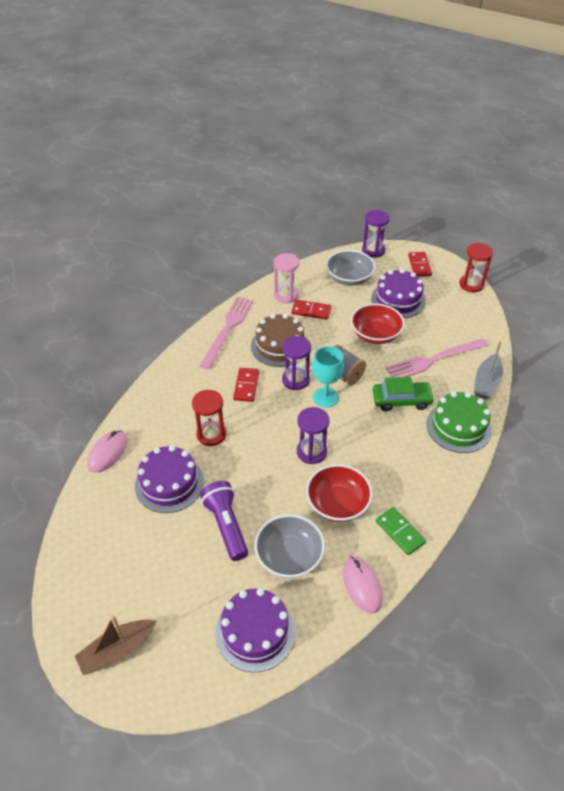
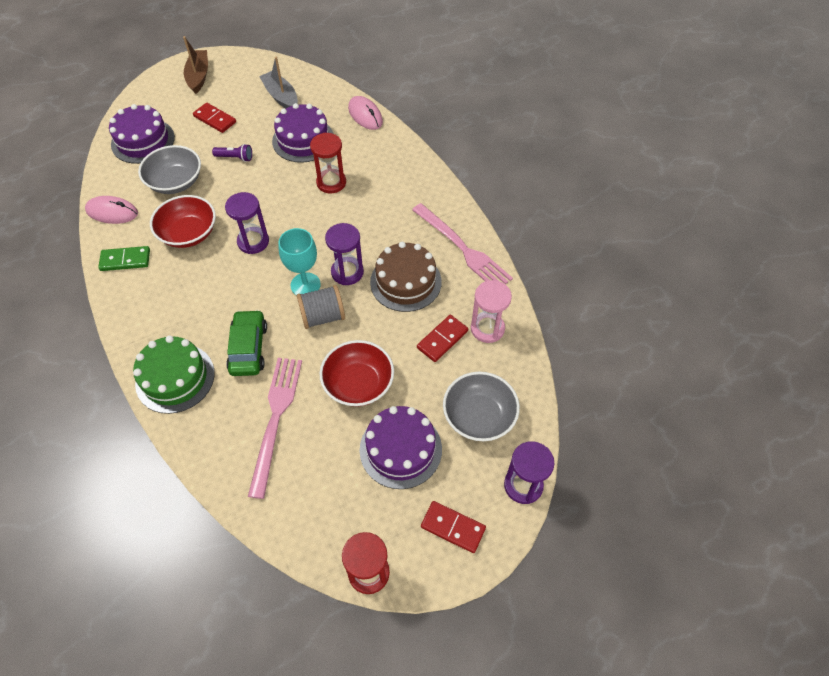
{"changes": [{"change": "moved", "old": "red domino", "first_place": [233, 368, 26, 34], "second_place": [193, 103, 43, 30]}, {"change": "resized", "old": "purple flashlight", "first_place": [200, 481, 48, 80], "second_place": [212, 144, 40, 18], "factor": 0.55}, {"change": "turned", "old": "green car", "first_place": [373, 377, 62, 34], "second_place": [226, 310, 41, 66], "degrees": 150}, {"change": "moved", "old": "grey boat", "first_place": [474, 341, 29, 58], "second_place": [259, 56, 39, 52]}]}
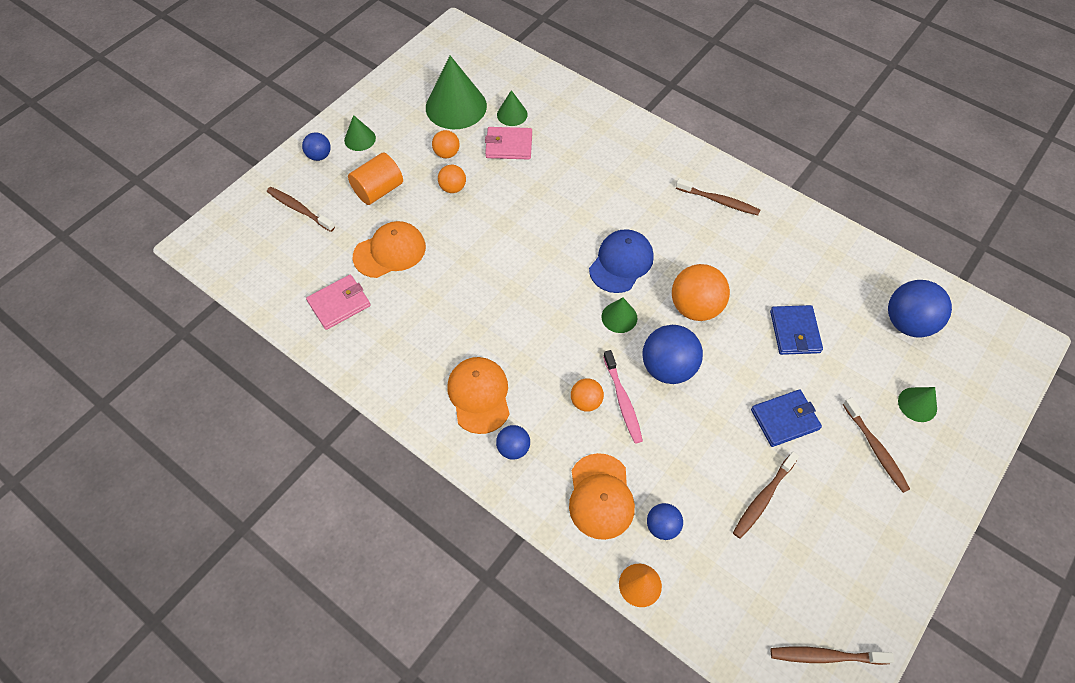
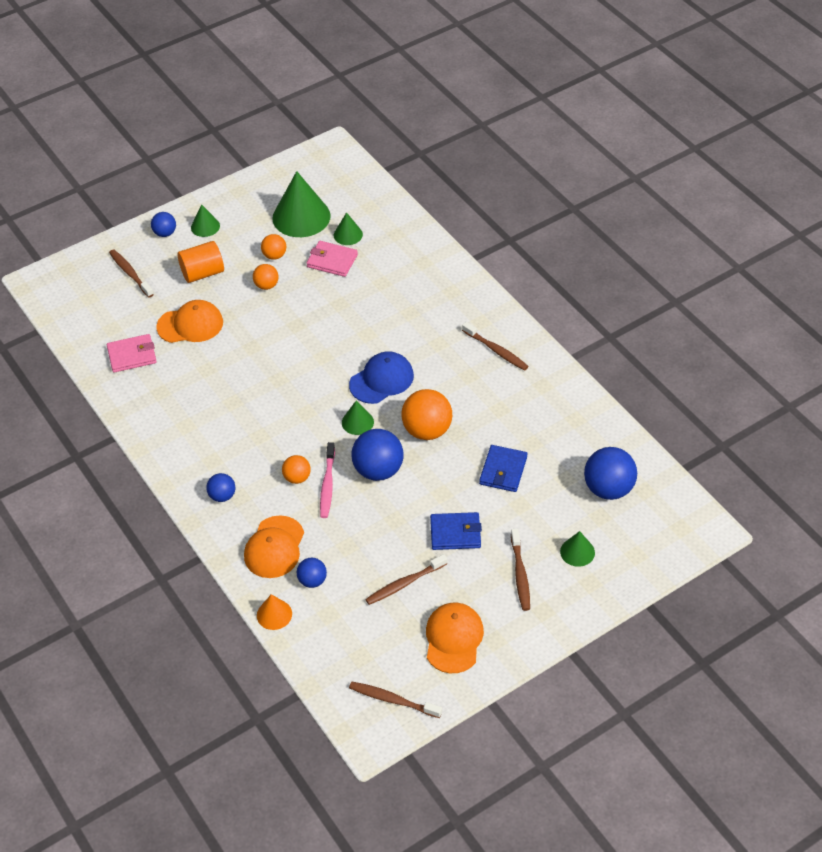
{"changes": [{"change": "moved", "old": "orange cap", "first_place": [447, 357, 63, 77], "second_place": [426, 603, 58, 70]}]}
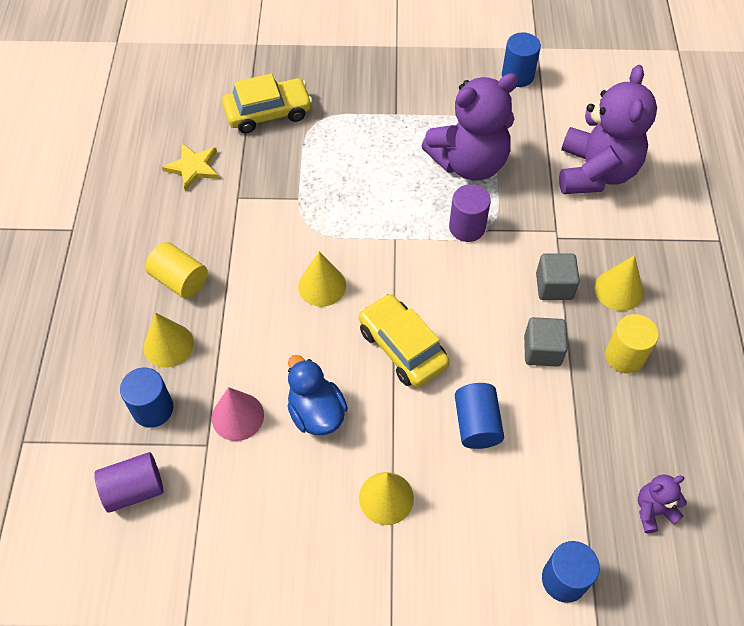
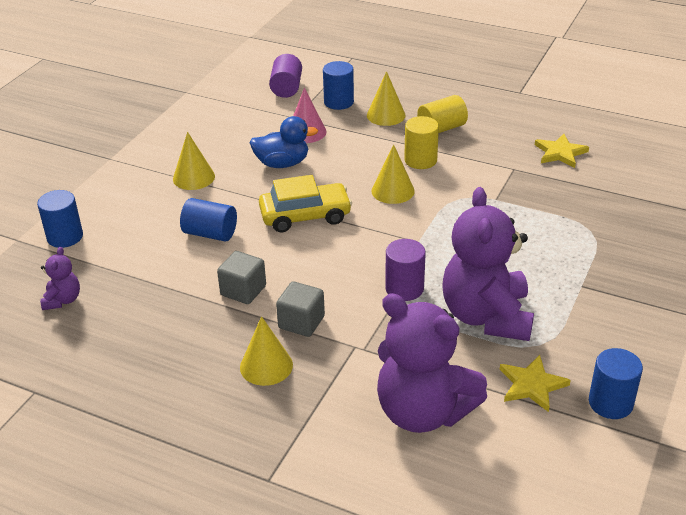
{"changes": [{"change": "moved", "old": "yellow cylinder", "first_place": [605, 314, 54, 60], "second_place": [404, 116, 35, 53]}, {"change": "added", "new": "yellow star", "second_place": [500, 355, 71, 57]}, {"change": "removed", "old": "yellow car", "first_place": [222, 74, 90, 59]}]}
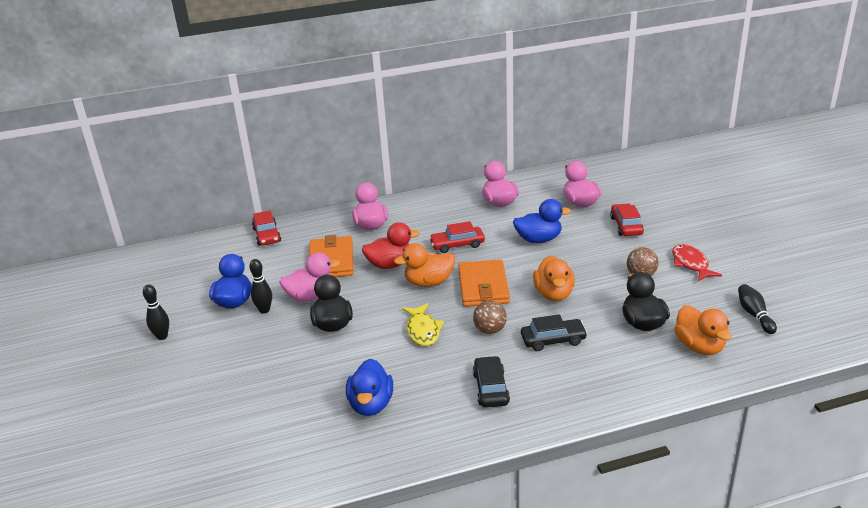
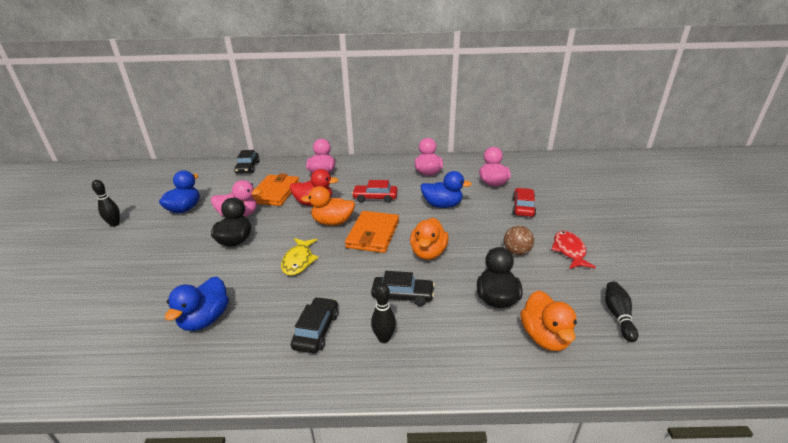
{"changes": [{"change": "recoloured", "old": "red car", "new": "black car", "first_place": [252, 210, 29, 36], "second_place": [234, 150, 26, 24]}, {"change": "moved", "old": "black bowling pin", "first_place": [249, 259, 23, 55], "second_place": [371, 283, 25, 60]}, {"change": "removed", "old": "brown ball", "first_place": [473, 300, 34, 34]}]}
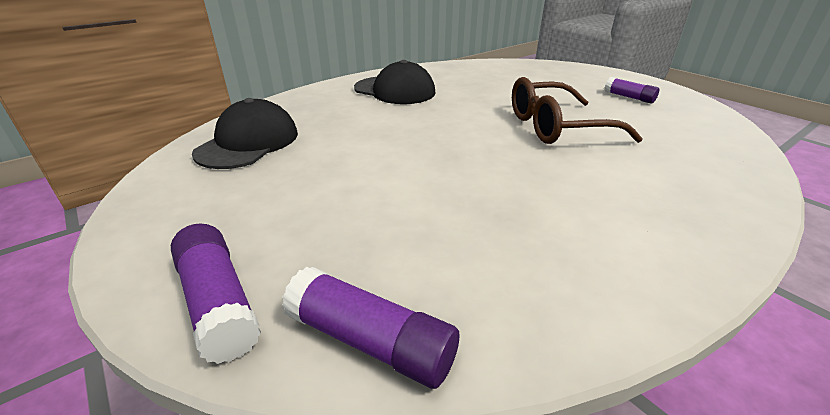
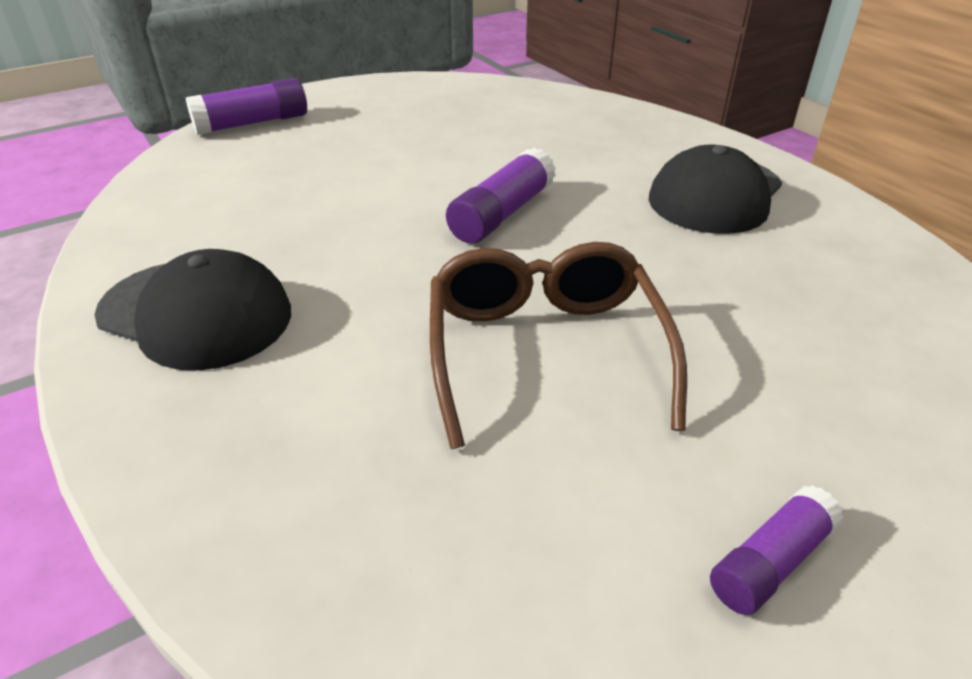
{"changes": [{"change": "moved", "old": "black cap", "first_place": [192, 98, 106, 71], "second_place": [94, 249, 197, 122]}, {"change": "moved", "old": "purple glue stick", "first_place": [282, 267, 177, 122], "second_place": [446, 148, 110, 96]}]}
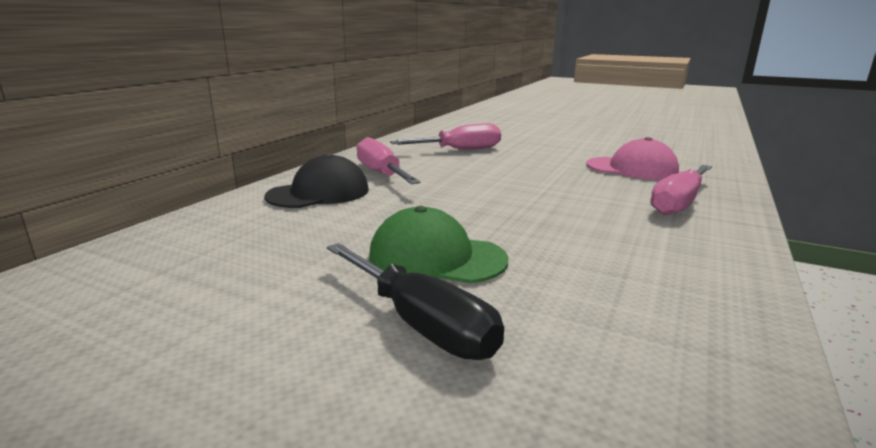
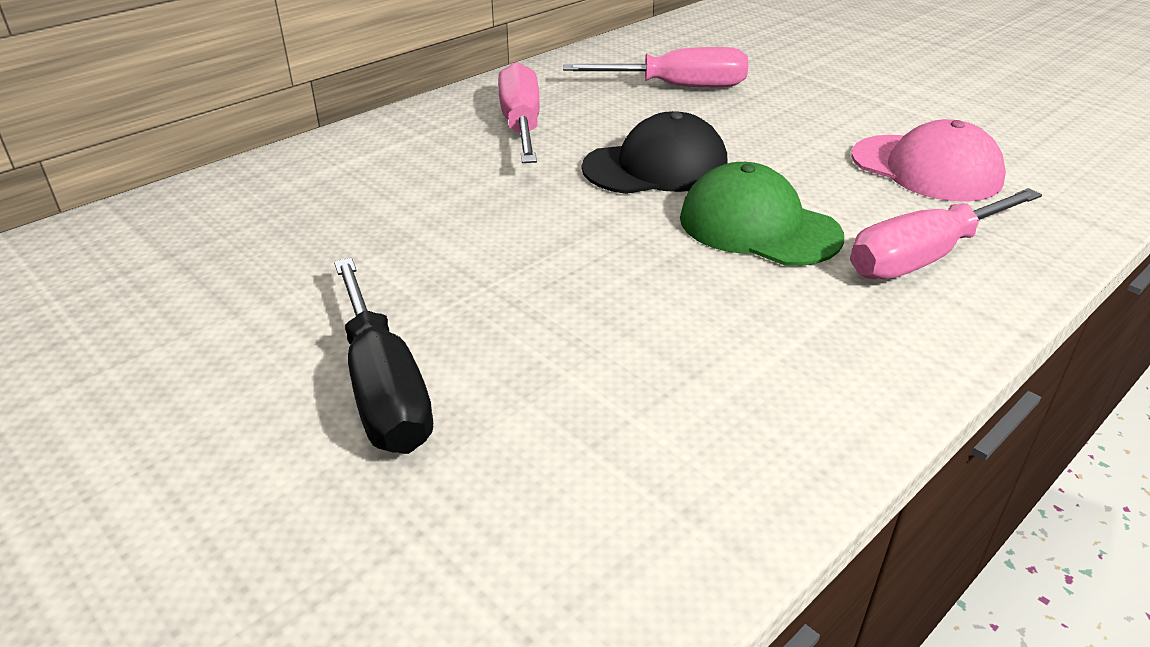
{"changes": [{"change": "moved", "old": "black cap", "first_place": [264, 153, 105, 55], "second_place": [582, 111, 146, 83]}, {"change": "moved", "old": "green cap", "first_place": [369, 206, 140, 77], "second_place": [680, 162, 164, 104]}]}
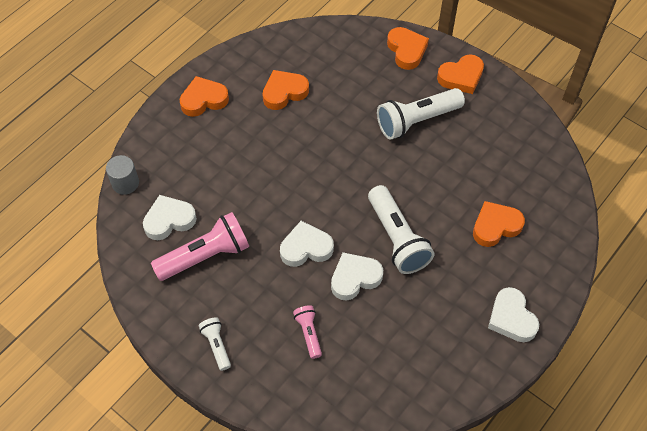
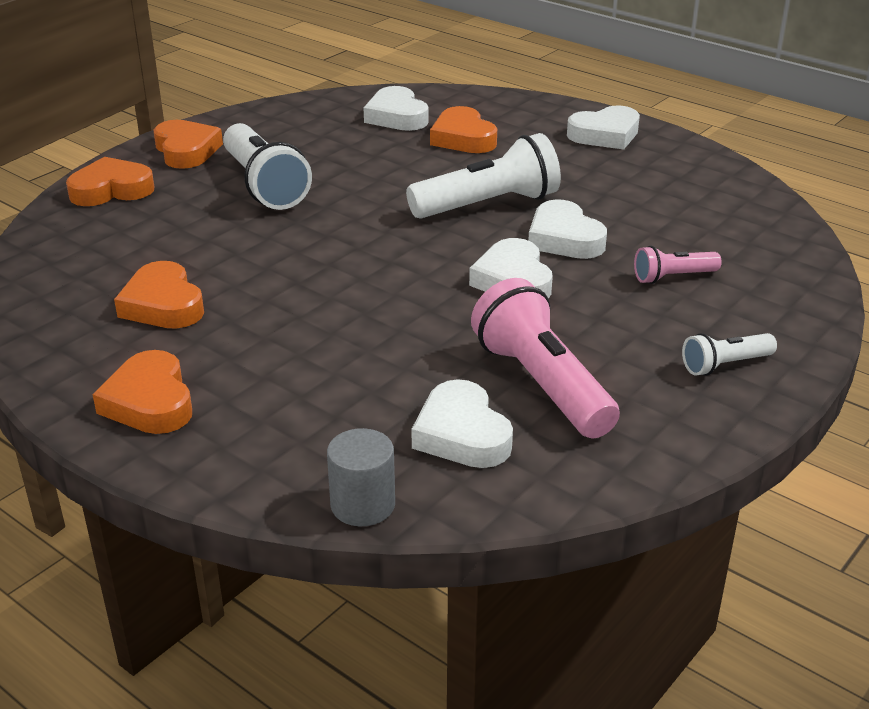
{"changes": [{"change": "added", "new": "white heart", "second_place": [364, 86, 65, 45]}]}
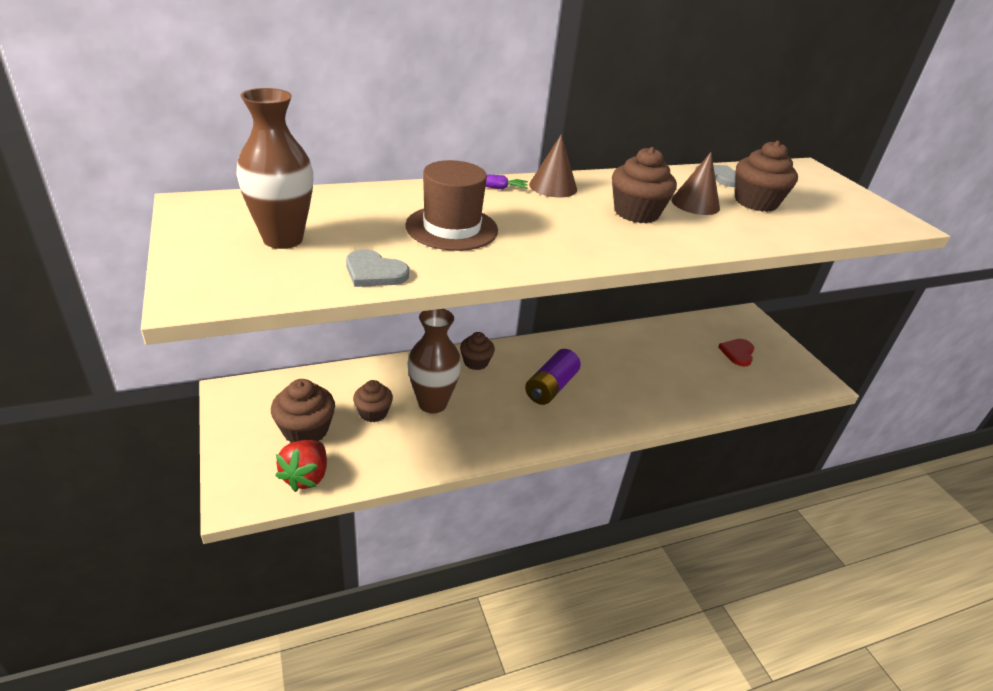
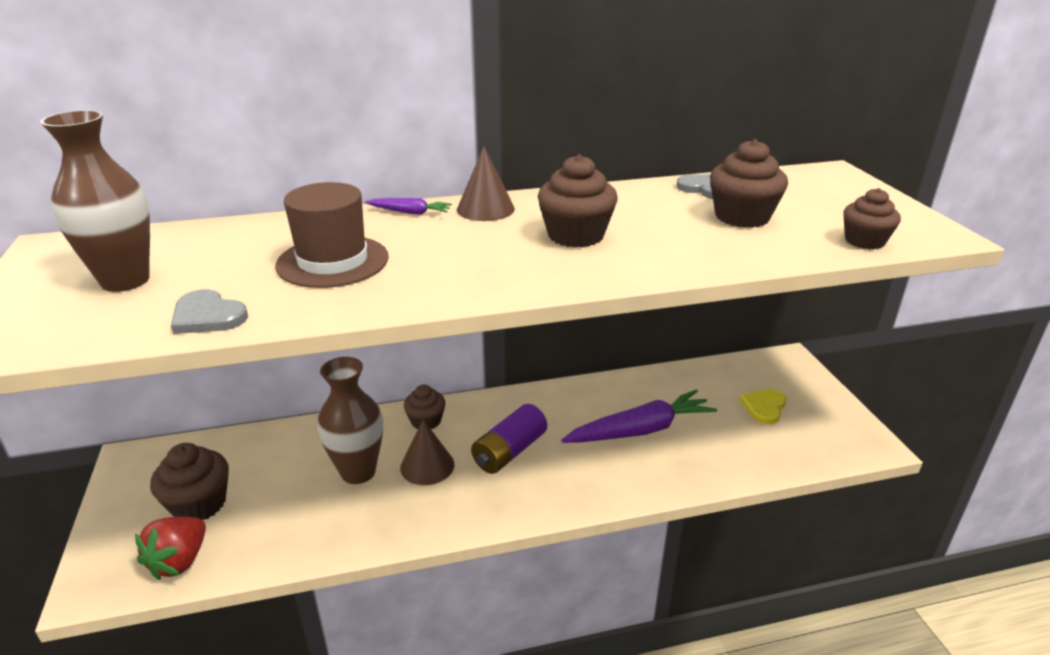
{"changes": [{"change": "moved", "old": "brown cone", "first_place": [671, 152, 49, 63], "second_place": [400, 420, 54, 65]}, {"change": "added", "new": "purple carrot", "second_place": [561, 390, 156, 53]}, {"change": "recoloured", "old": "red heart", "new": "yellow heart", "first_place": [718, 339, 37, 27], "second_place": [739, 389, 47, 35]}, {"change": "moved", "old": "brown cupcake", "first_place": [353, 380, 40, 42], "second_place": [843, 188, 58, 62]}]}
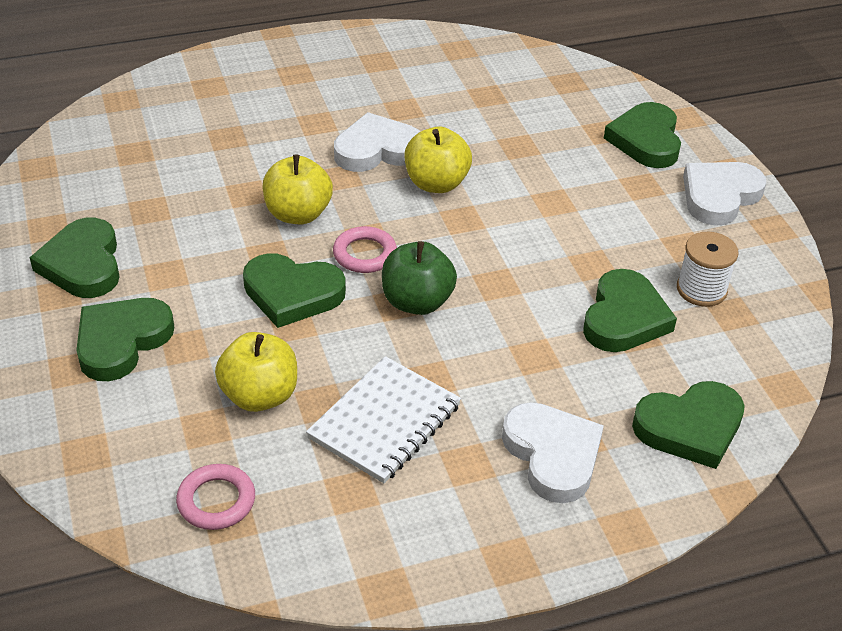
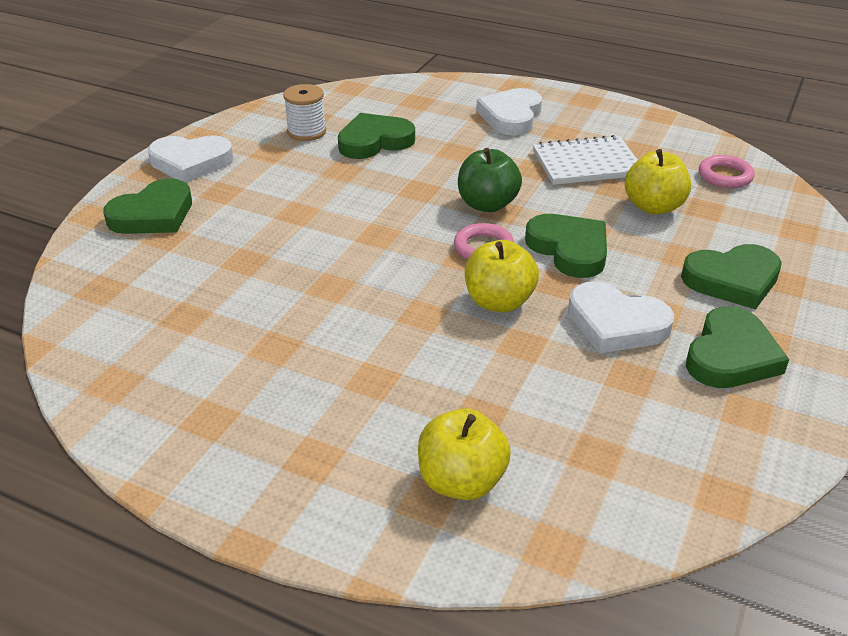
{"changes": [{"change": "moved", "old": "yellow apple", "first_place": [404, 127, 68, 66], "second_place": [418, 408, 93, 92]}, {"change": "moved", "old": "white heart", "first_place": [334, 112, 87, 60], "second_place": [568, 281, 106, 72]}, {"change": "removed", "old": "green heart", "first_place": [632, 381, 113, 88]}]}
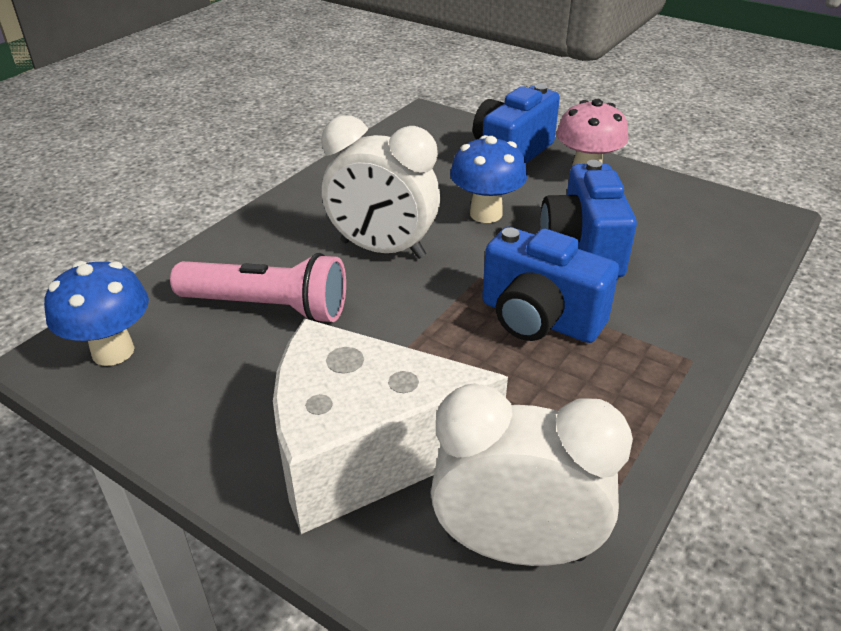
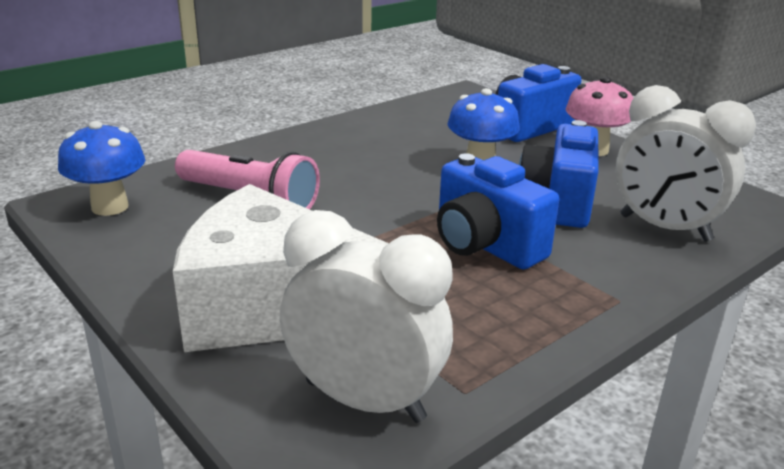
{"changes": [{"change": "moved", "old": "white clock", "first_place": [322, 115, 118, 144], "second_place": [616, 85, 140, 157]}]}
